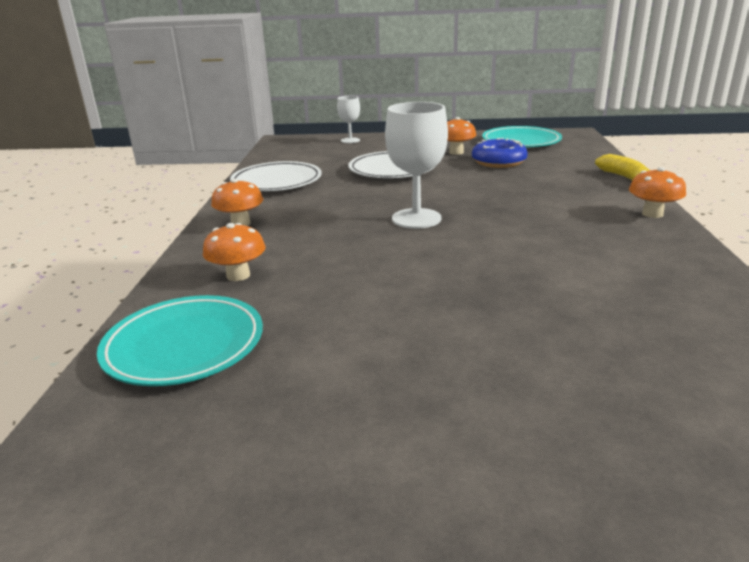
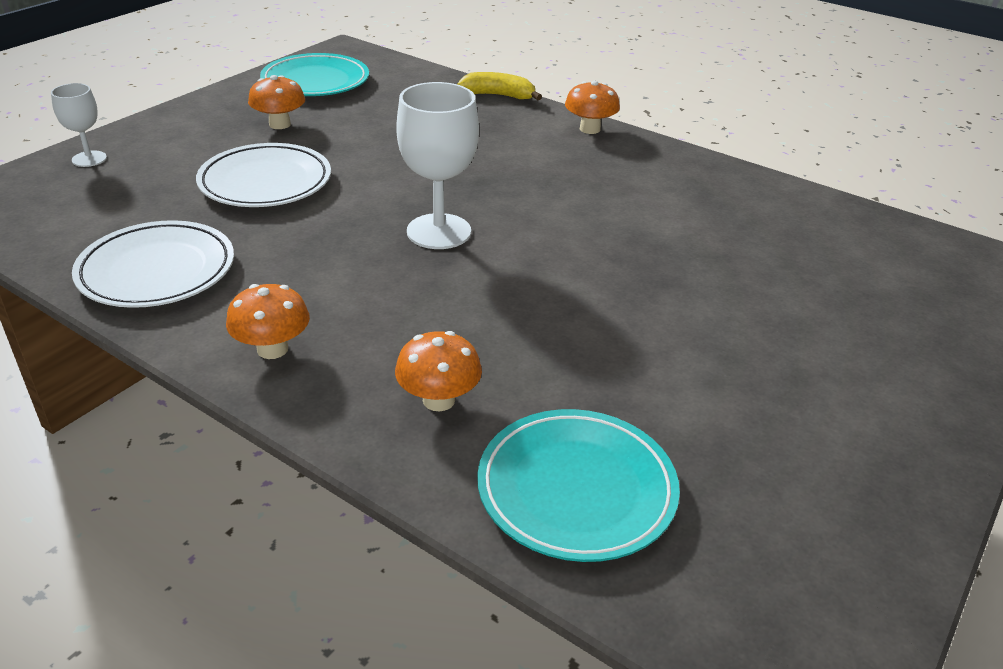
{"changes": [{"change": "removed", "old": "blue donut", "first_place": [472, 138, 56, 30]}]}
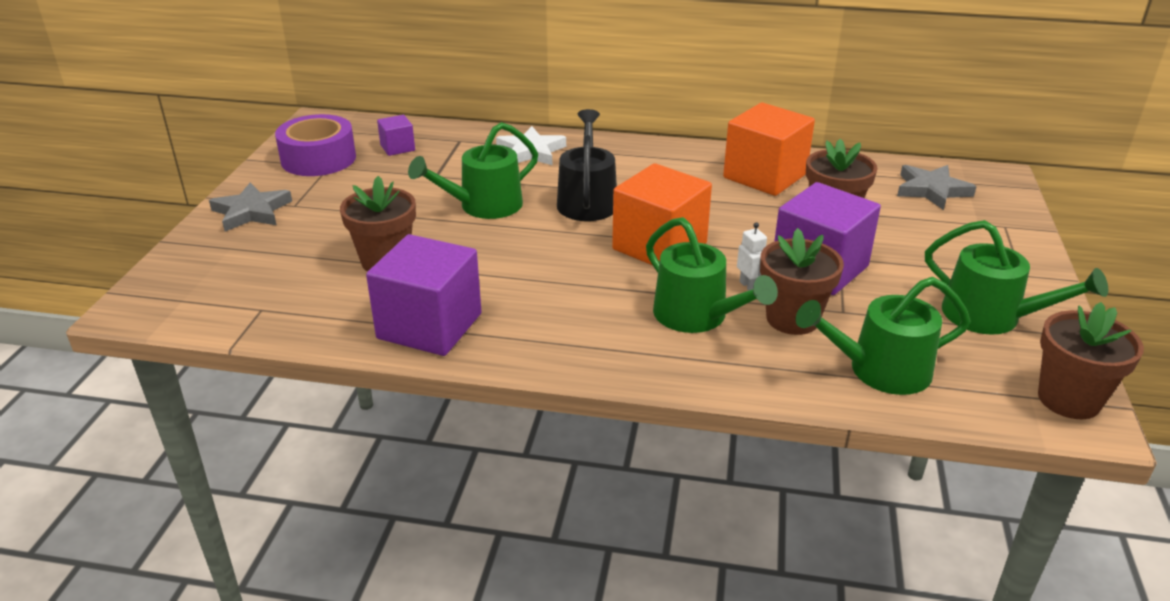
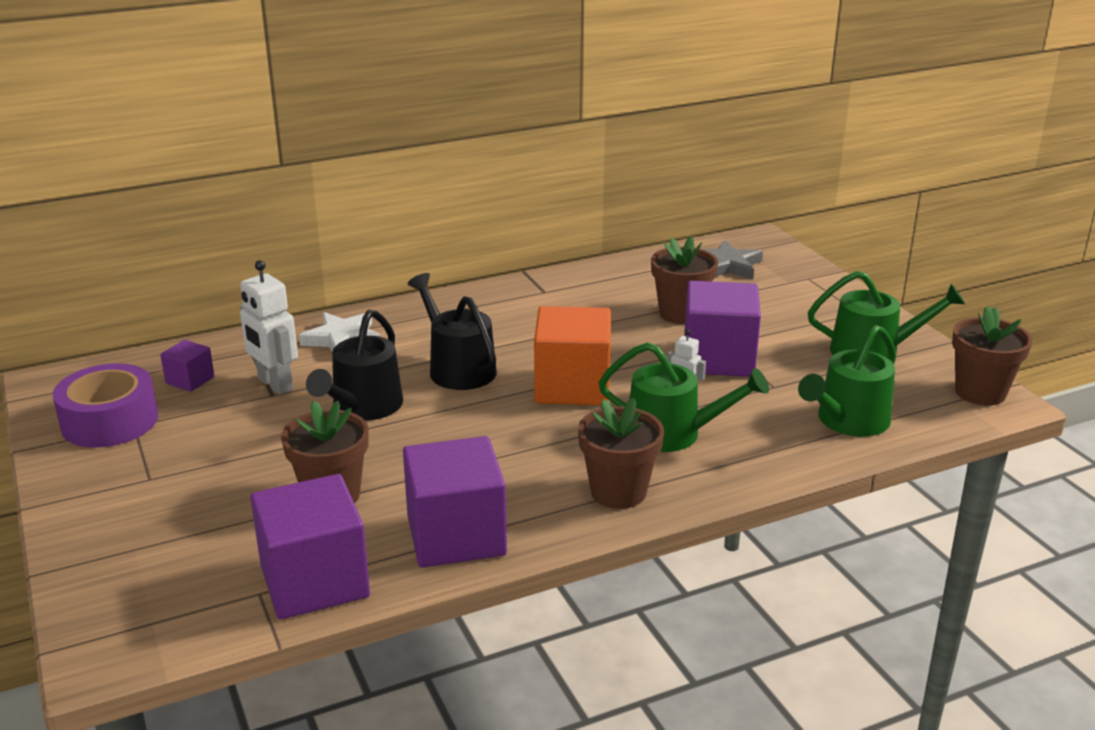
{"changes": [{"change": "added", "new": "white robot", "second_place": [240, 260, 58, 135]}, {"change": "added", "new": "purple cube", "second_place": [250, 474, 120, 145]}, {"change": "recoloured", "old": "green watering can", "new": "black watering can", "first_place": [408, 122, 130, 97], "second_place": [306, 310, 97, 111]}, {"change": "moved", "old": "brown flower pot", "first_place": [760, 228, 84, 107], "second_place": [578, 398, 86, 111]}, {"change": "removed", "old": "grey star", "first_place": [209, 182, 83, 50]}, {"change": "removed", "old": "orange cube", "first_place": [723, 102, 92, 94]}]}
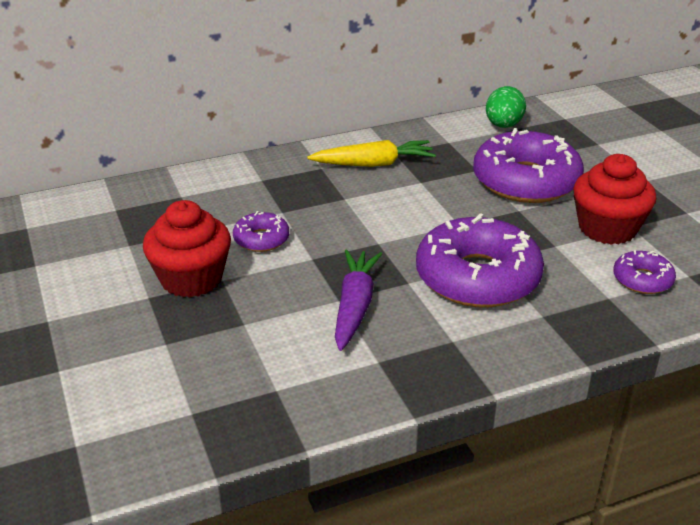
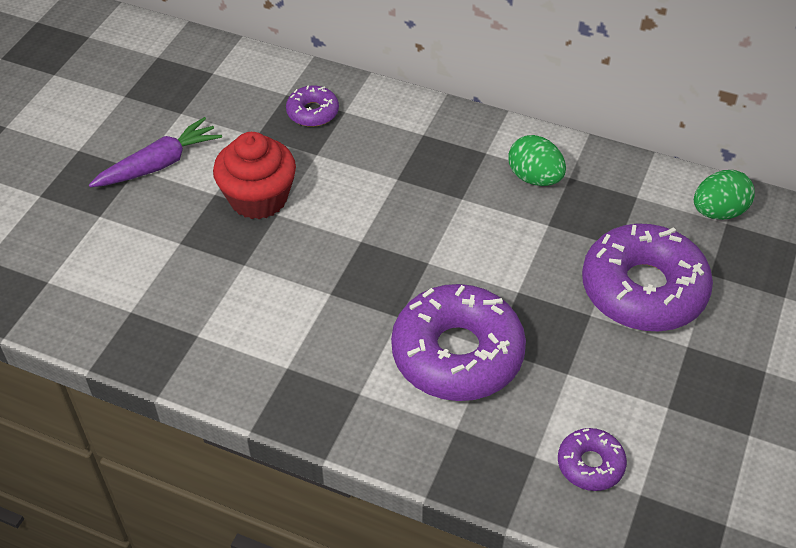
{"changes": [{"change": "moved", "old": "purple carrot", "first_place": [335, 250, 47, 101], "second_place": [89, 117, 133, 70]}, {"change": "moved", "old": "purple donut", "first_place": [233, 211, 56, 41], "second_place": [286, 85, 53, 42]}, {"change": "replaced", "old": "yellow carrot", "new": "green egg", "first_place": [307, 140, 129, 27], "second_place": [508, 135, 58, 51]}, {"change": "removed", "old": "red cupcake", "first_place": [573, 154, 83, 91]}]}
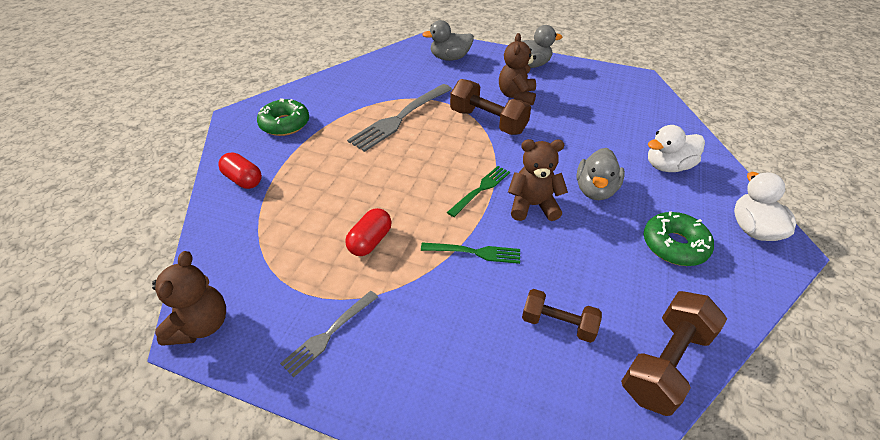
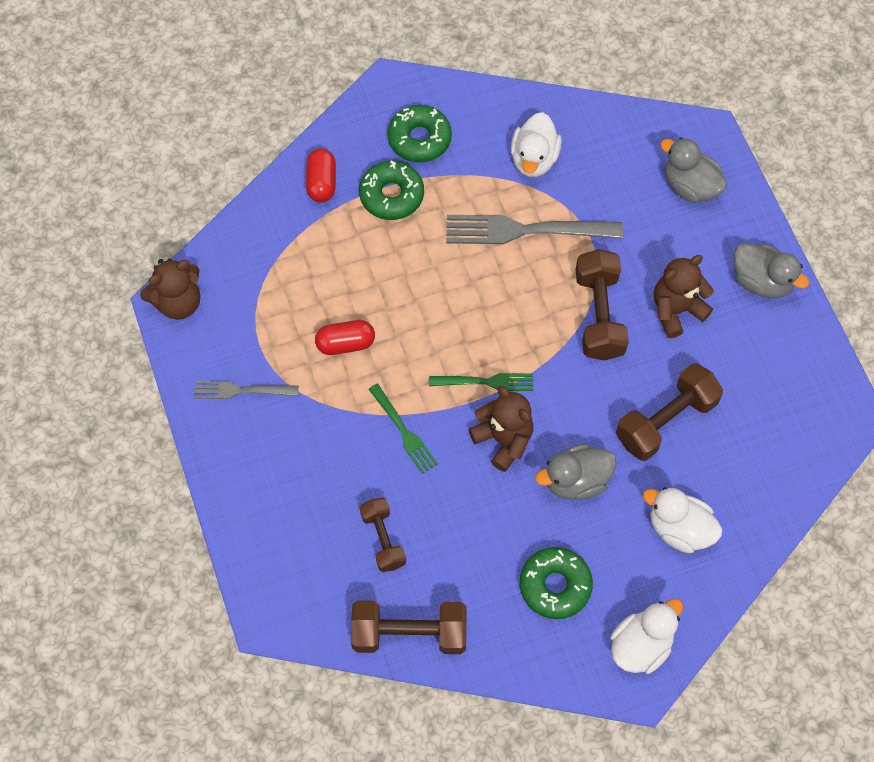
{"changes": [{"change": "added", "new": "green donut", "second_place": [359, 161, 65, 59]}, {"change": "added", "new": "white duck", "second_place": [511, 112, 51, 65]}, {"change": "added", "new": "brown dumbbell", "second_place": [616, 363, 107, 98]}]}
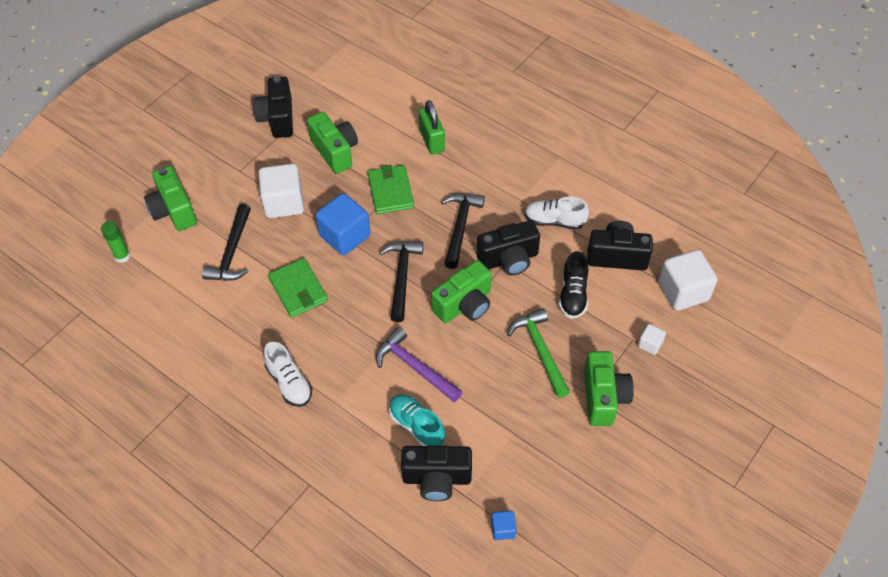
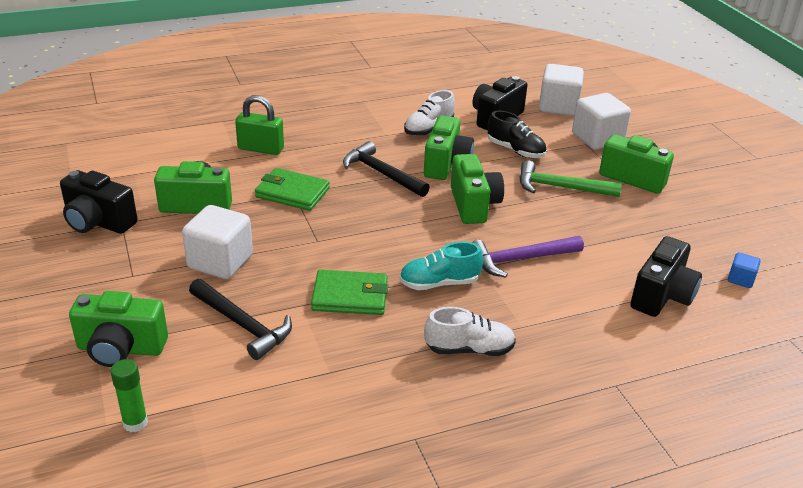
{"changes": [{"change": "moved", "old": "turquoise shoe", "first_place": [389, 394, 56, 52], "second_place": [399, 242, 84, 48]}, {"change": "recoloured", "old": "black camera", "new": "green camera", "first_place": [477, 220, 63, 55], "second_place": [424, 115, 50, 65]}, {"change": "resized", "old": "white cube", "first_place": [638, 324, 28, 31], "second_place": [572, 93, 59, 57], "factor": 2.08}, {"change": "removed", "old": "blue cube", "first_place": [315, 193, 56, 62]}, {"change": "removed", "old": "black hammer", "first_place": [379, 241, 44, 81]}]}
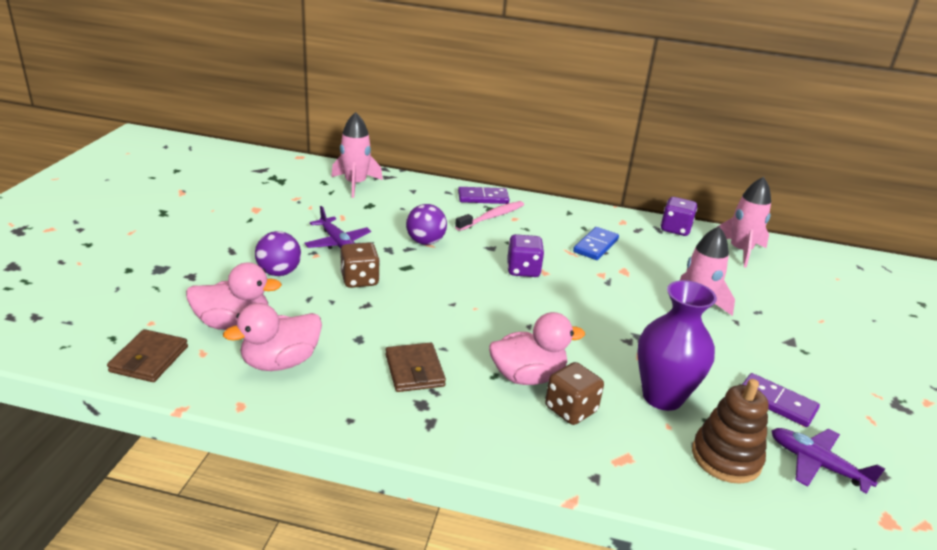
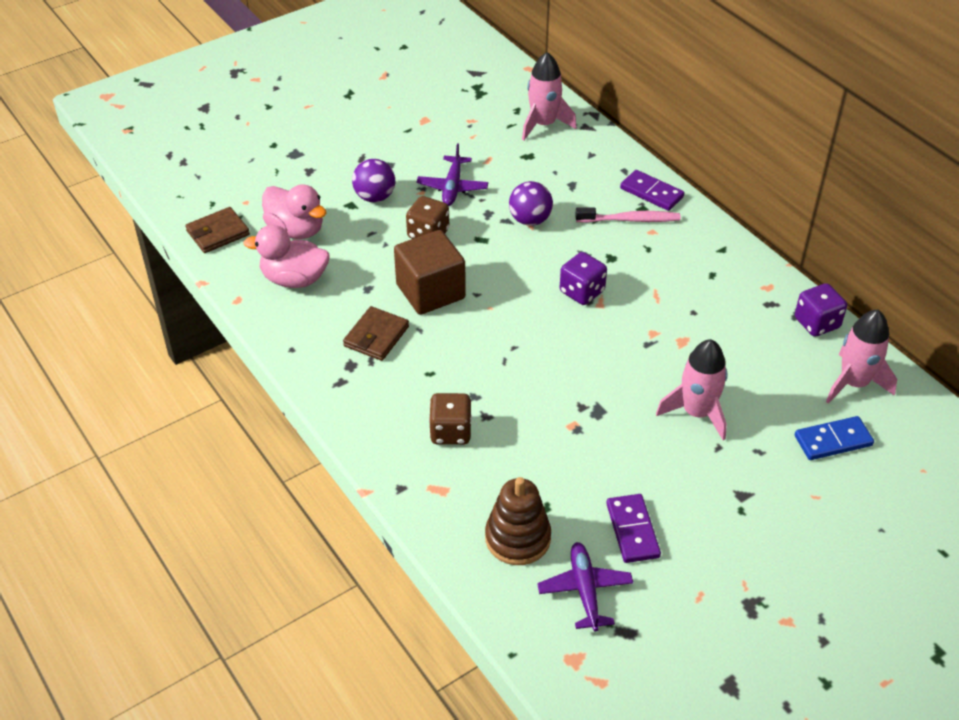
{"changes": [{"change": "added", "new": "brown cube", "second_place": [394, 230, 72, 85]}, {"change": "moved", "old": "blue domino", "first_place": [573, 227, 46, 33], "second_place": [795, 416, 79, 44]}, {"change": "removed", "old": "pink duck", "first_place": [489, 312, 96, 73]}, {"change": "removed", "old": "purple vase", "first_place": [637, 280, 80, 131]}]}
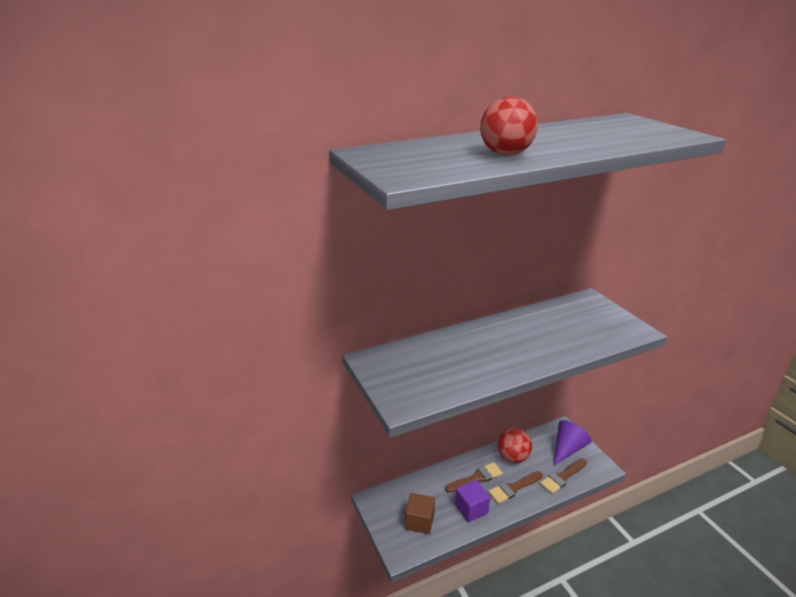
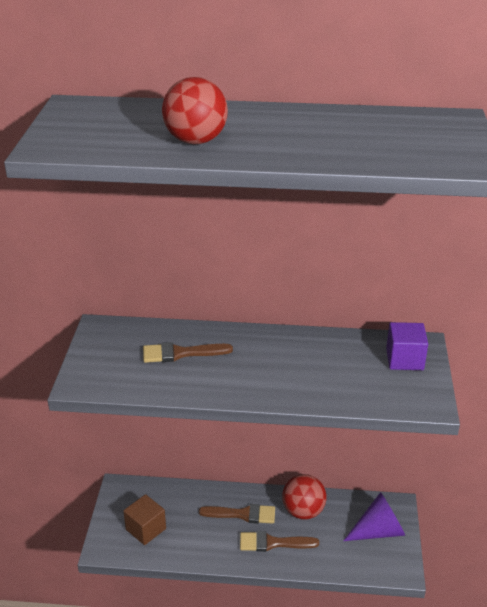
{"changes": [{"change": "moved", "old": "brown brush", "first_place": [540, 458, 47, 36], "second_place": [143, 342, 90, 21]}, {"change": "moved", "old": "purple cube", "first_place": [455, 480, 35, 43], "second_place": [386, 322, 42, 48]}]}
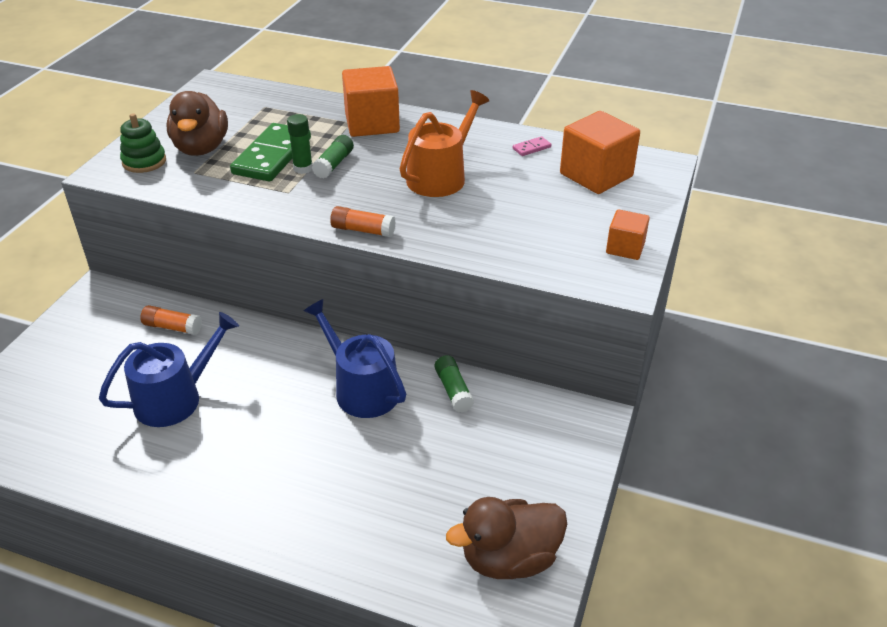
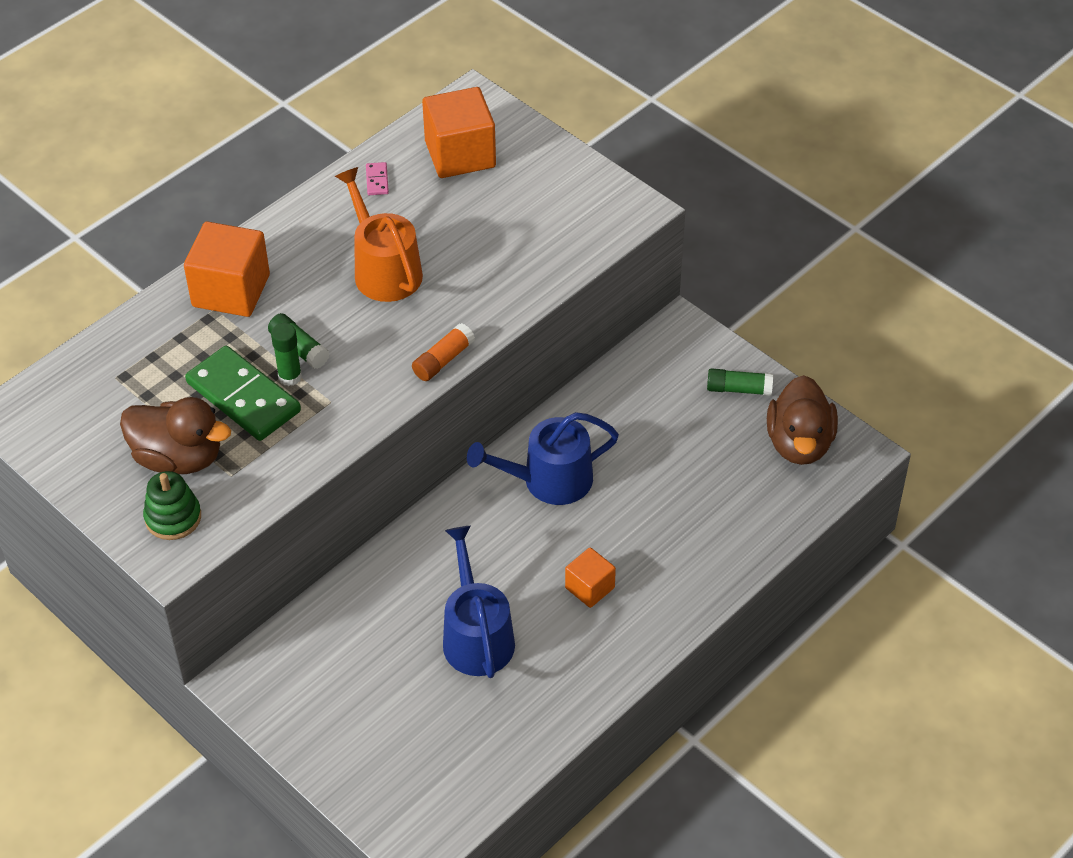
{"changes": [{"change": "moved", "old": "orange cube", "first_place": [606, 209, 44, 51], "second_place": [565, 547, 51, 61]}, {"change": "moved", "old": "green glue stick", "first_place": [435, 355, 39, 58], "second_place": [707, 368, 66, 28]}, {"change": "removed", "old": "orange glue stick", "first_place": [140, 305, 62, 30]}]}
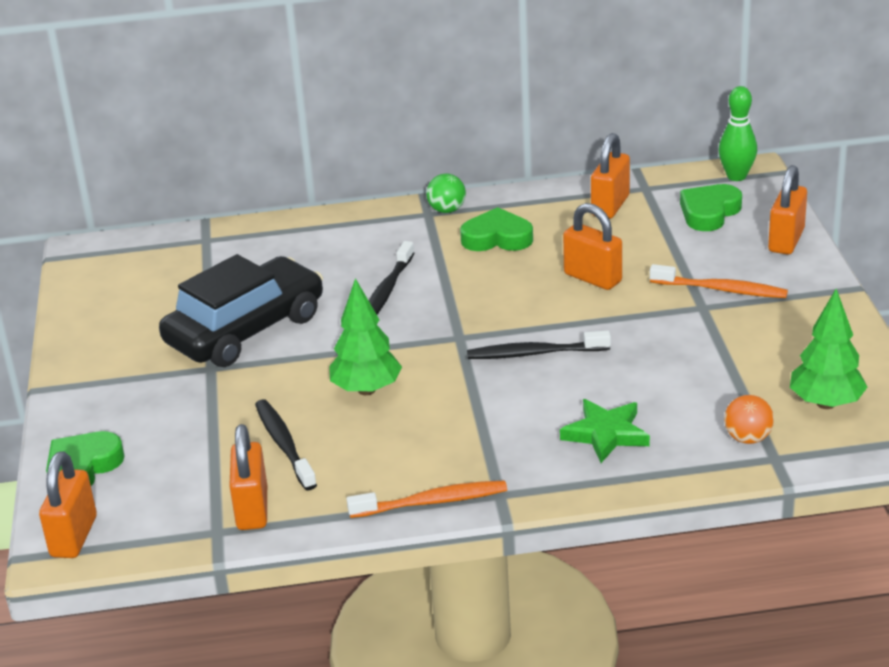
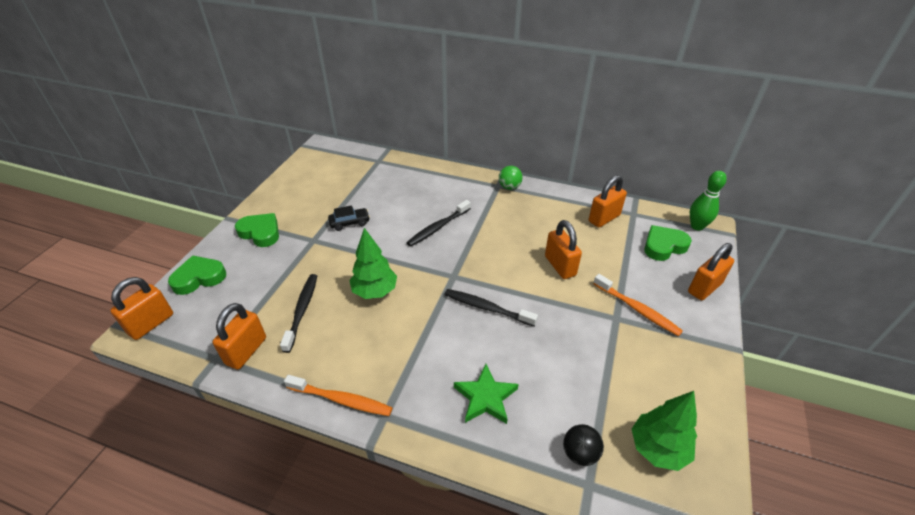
{"changes": [{"change": "moved", "old": "green heart", "first_place": [460, 207, 73, 44], "second_place": [235, 213, 44, 34]}, {"change": "resized", "old": "black car", "first_place": [159, 254, 164, 113], "second_place": [328, 205, 42, 26], "factor": 0.4}, {"change": "recoloured", "old": "orange ball", "new": "black ball", "first_place": [724, 395, 50, 49], "second_place": [563, 424, 41, 42]}]}
